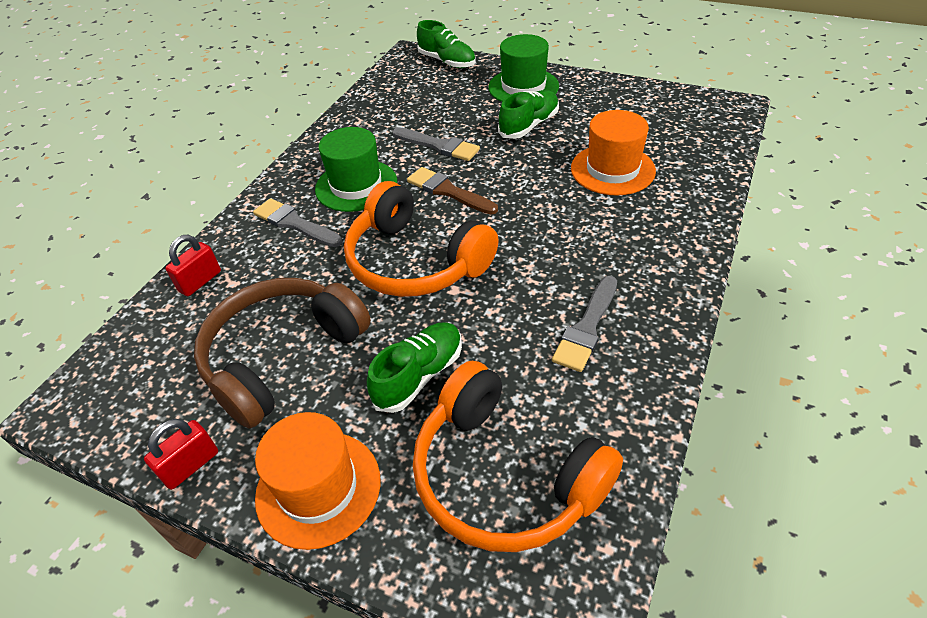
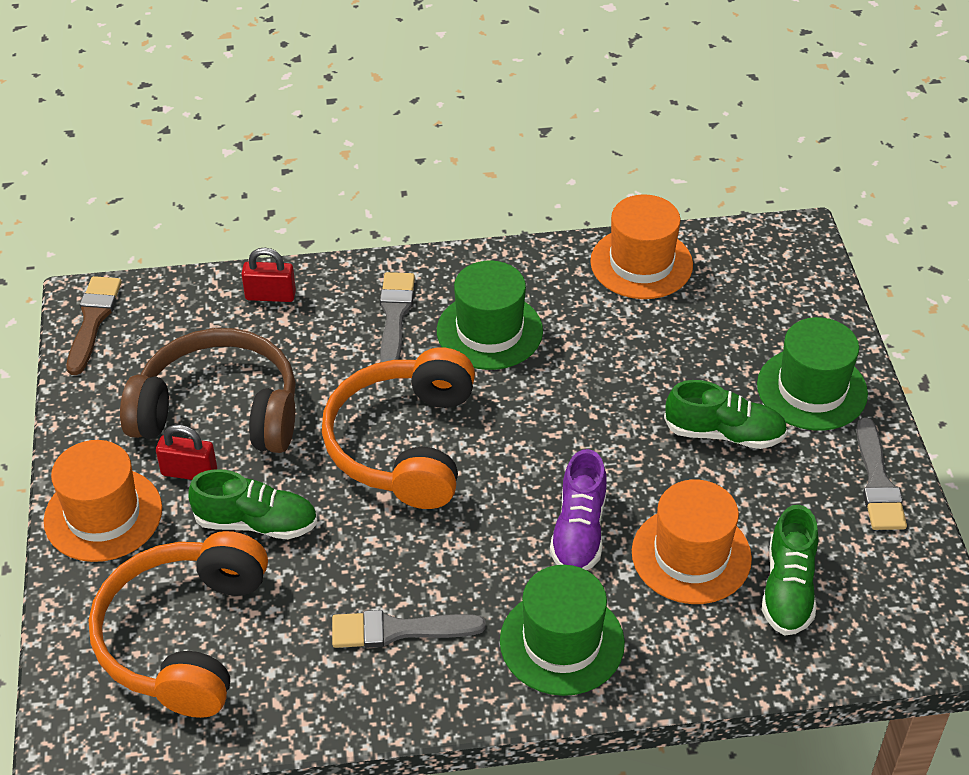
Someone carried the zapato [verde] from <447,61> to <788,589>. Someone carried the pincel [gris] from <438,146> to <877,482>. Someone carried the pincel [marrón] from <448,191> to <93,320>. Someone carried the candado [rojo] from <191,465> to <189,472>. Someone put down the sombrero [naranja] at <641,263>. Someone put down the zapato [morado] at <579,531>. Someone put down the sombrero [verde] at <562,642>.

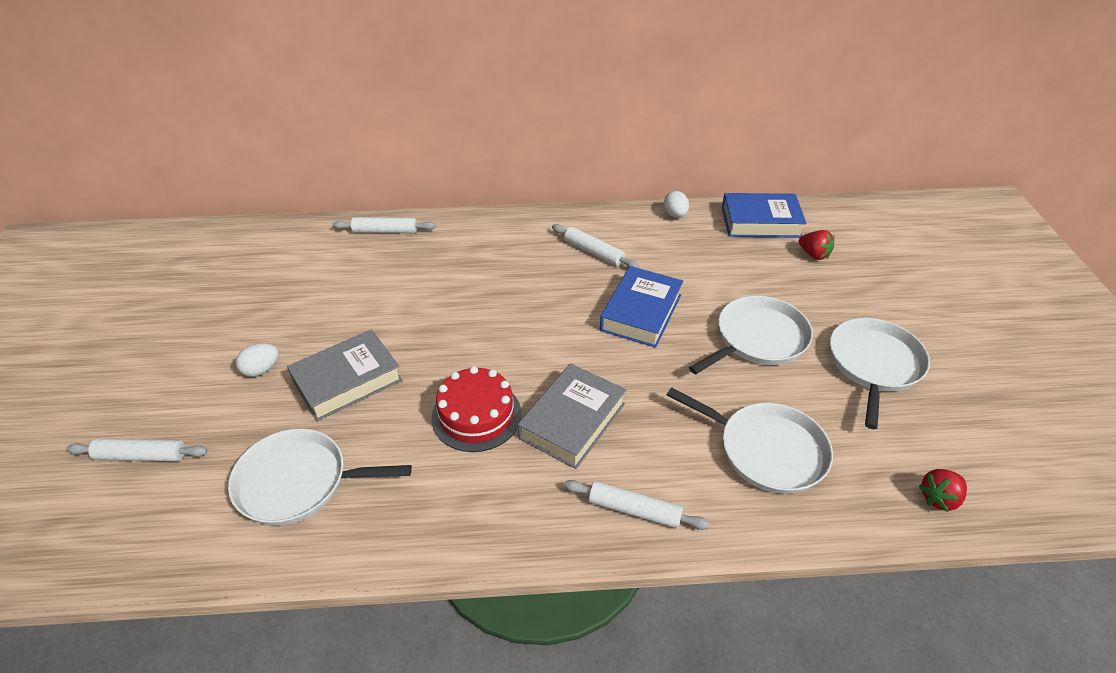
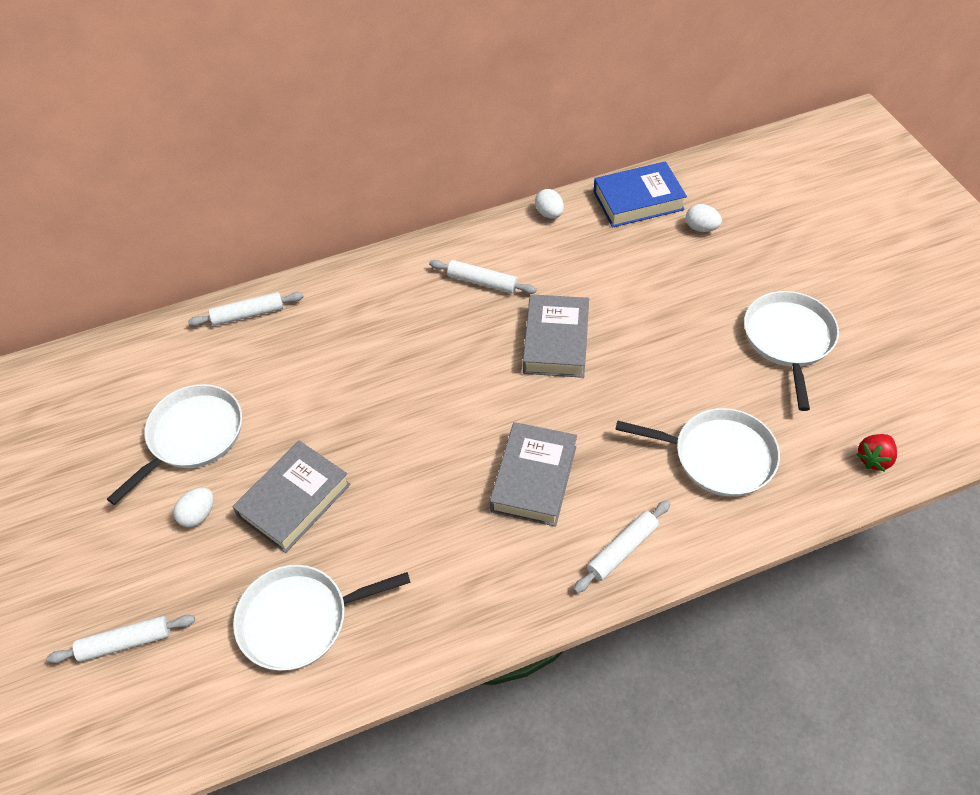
Someone swapped the fresa [rojo] at <814,254> for the huevo [blanco] at <701,228>. Someone repainted the libro [azul] at <641,312>, which became the libro [gris] at <556,341>. Someone carried the sartén [blanco] from <758,339> to <192,436>. Someone took away the tarta [rojo] at <476,415>. Someone rotated the rodillo [blanco] at <634,510> by 45 degrees counterclockwise.

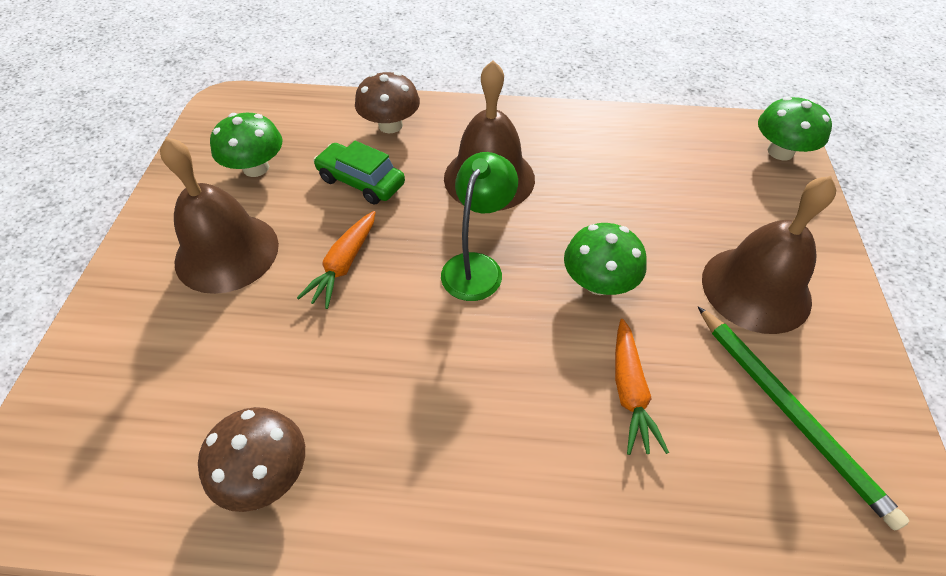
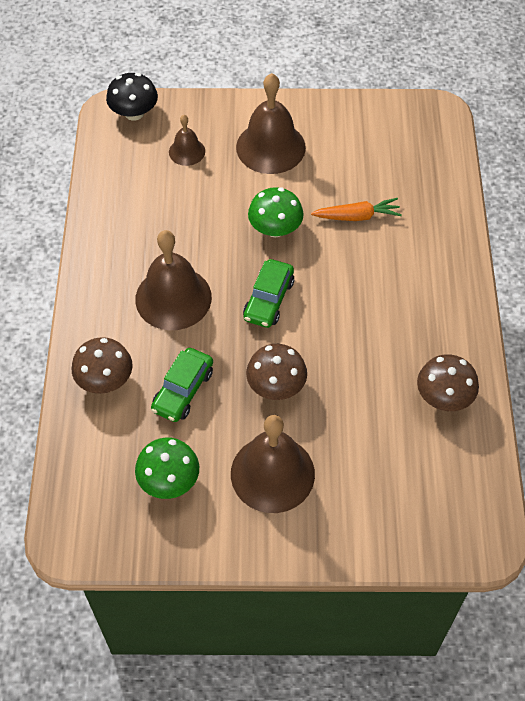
Someone repainted the seta [verde] at <780,151>, which became the seta [negro] at <134,113>. Someone swapped the lámpara [verde] at <477,266> for the coche [verde] at <268,300>. Someone swapped the zanahoria [naranja] at <344,264> for the seta [marrón] at <276,386>. Someone took away the lápiz [verde] at <789,412>. Someone put down the campana [marrón] at <187,151>.

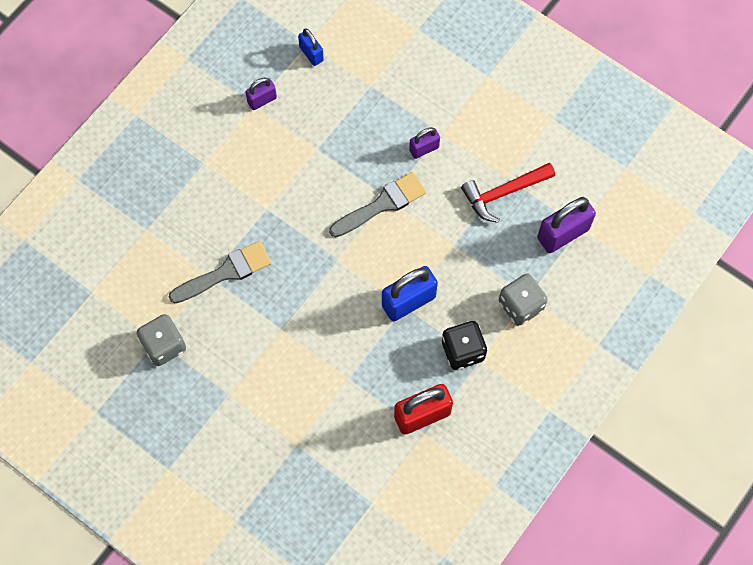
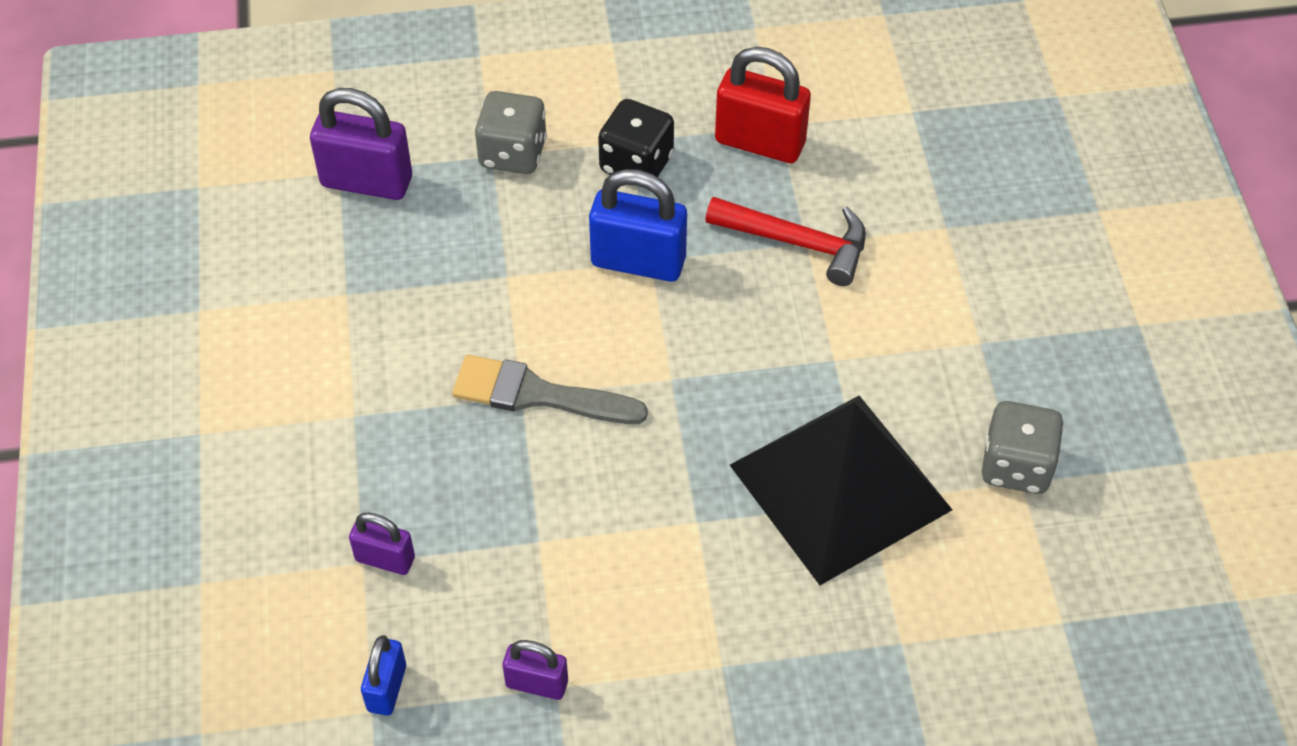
Someone carried the candado [morado] from <424,149> to <385,559>. Someone carried the martillo [rojo] from <503,193> to <798,243>. Someone swapped the pincel [gris] at <225,272> for the pirámide [negro] at <840,487>.

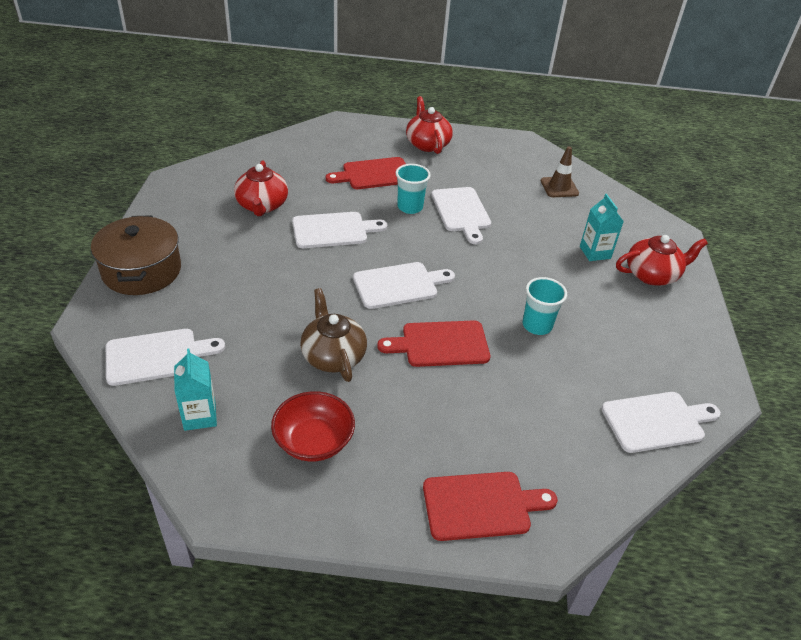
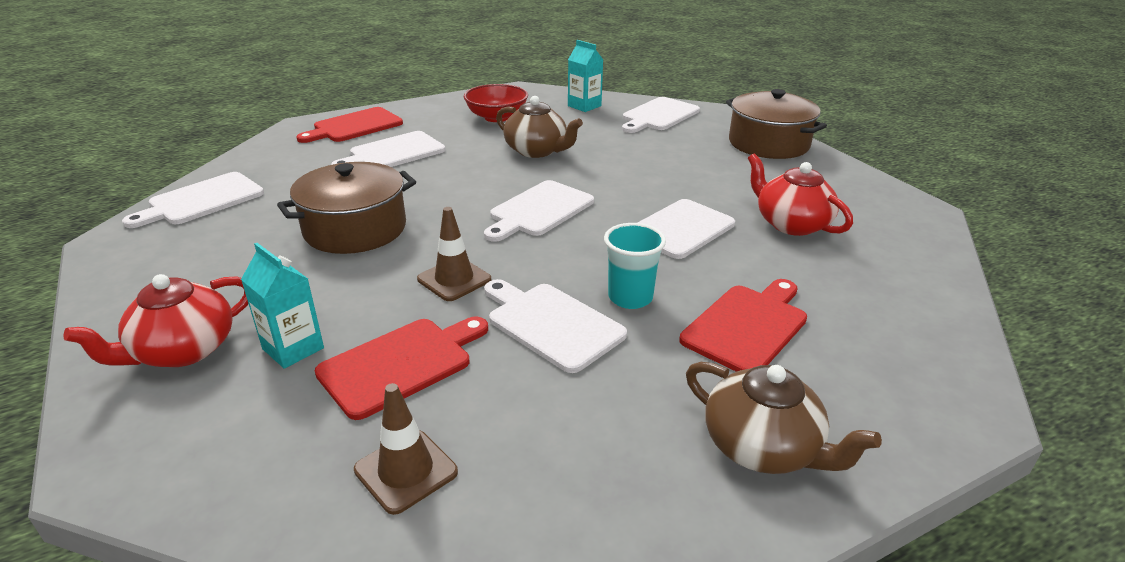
Someone repainted the tetera [rojo] at <427,144>, which became the tetera [marrón] at <763,447>. Someone swapped the vaso [turquesa] at <537,325> for the olla [marrón] at <355,229>. Someone carried the tabla de cortar [rojo] from <440,344> to <401,364>. Someone put down the tabla de cortar [blanco] at <393,153>. Someone put down the cono de tráfico [marrón] at <454,279>.

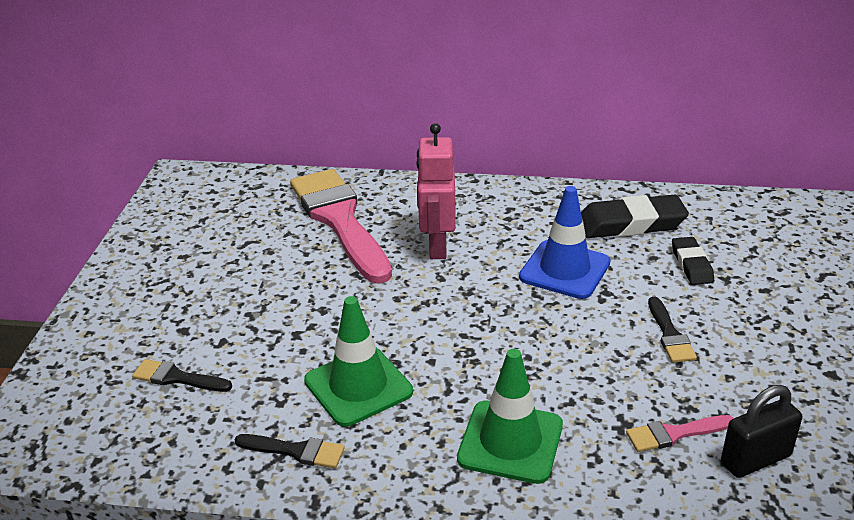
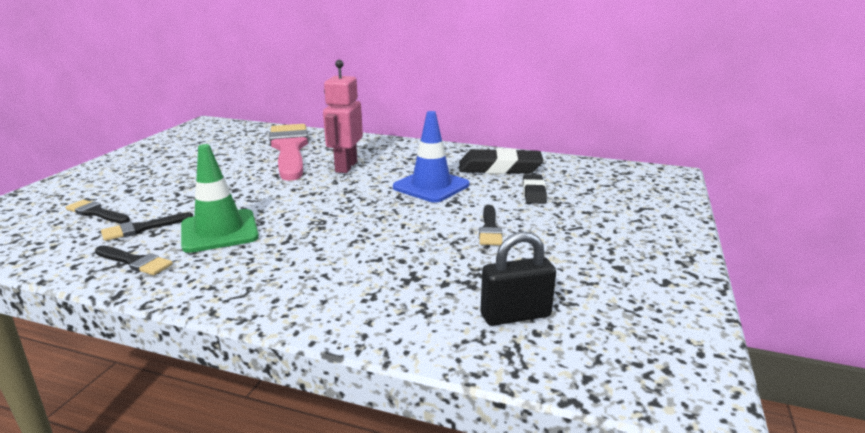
Someone took away the cono de tráfico [verde] at <510,442>. Someone took away the pincel [rosa] at <674,434>. Someone put down the pincel [negro] at <142,228>.

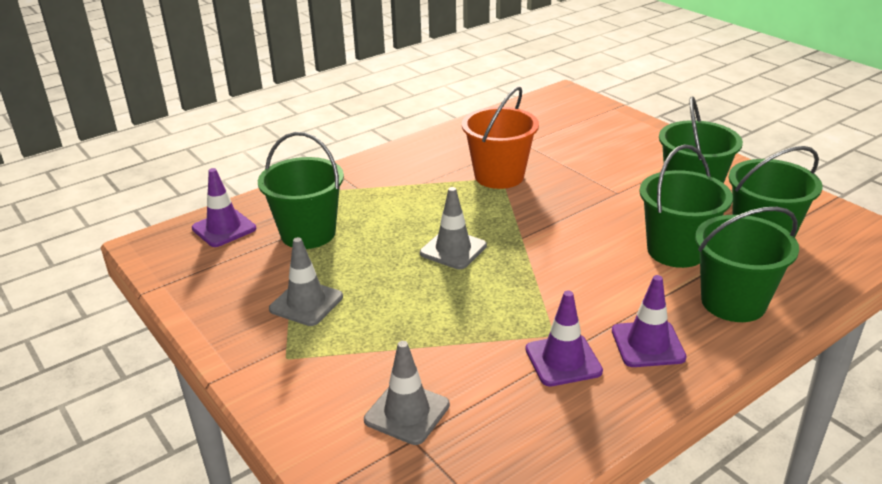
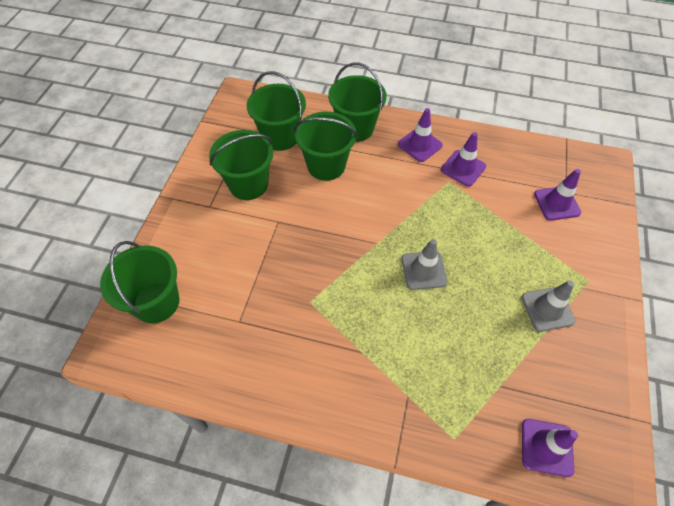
Someone took away the balde [naranja] at <499,176>. Someone carried the balde [verde] from <308,233> to <156,302>. Someone repainted the cono de tráfico [gris] at <407,412>, which became the cono de tráfico [morado] at <556,203>.

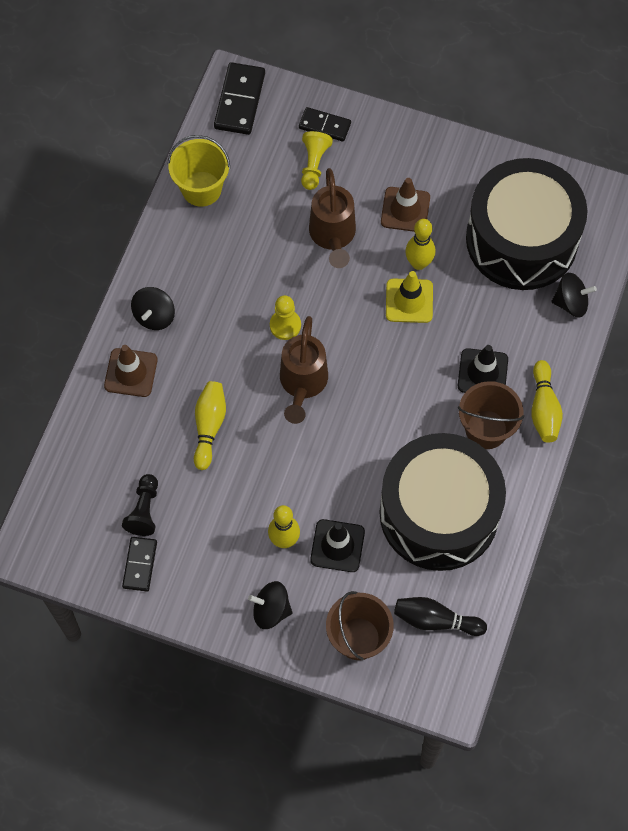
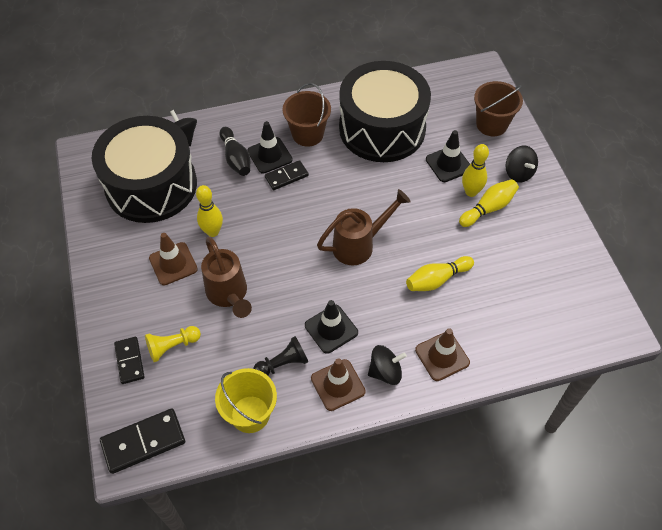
Someone rotated the regadera [marrón] at <333,237> by 105 degrees clockwise. Someone took away the cono de tráfico [amarillo] at <409,301>. Someone took away the peón [amarillo] at <285,325>. Someone carried the bolo [amarillo] from <544,408> to <488,208>. Someone carried the peón [negro] from <144,510> to <283,363>. Someone carried the ficha de dominó [negro] from <140,565> to <286,176>. Someone carried the bolo [negro] from <435,620> to <236,158>. Someone put down the cono de tráfico [negro] at <331,329>. Someone put down the cono de tráfico [marrón] at <338,385>.

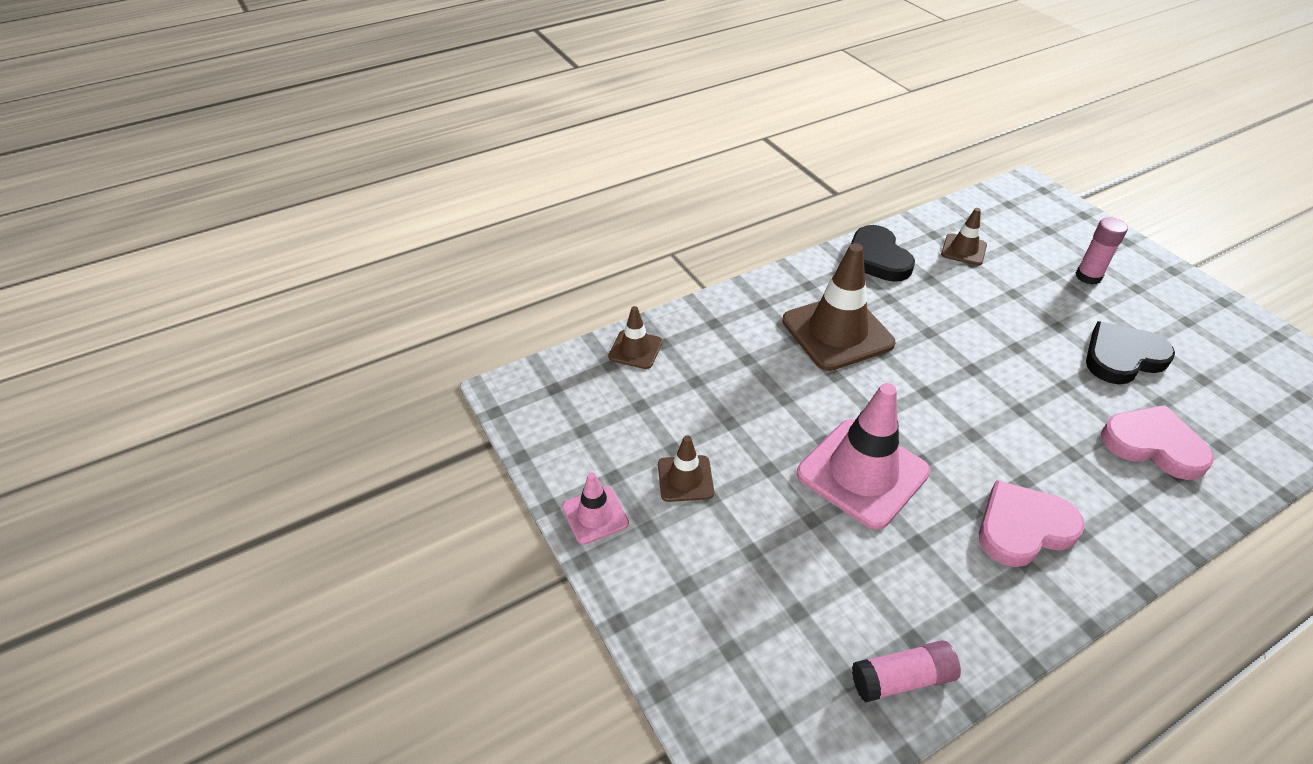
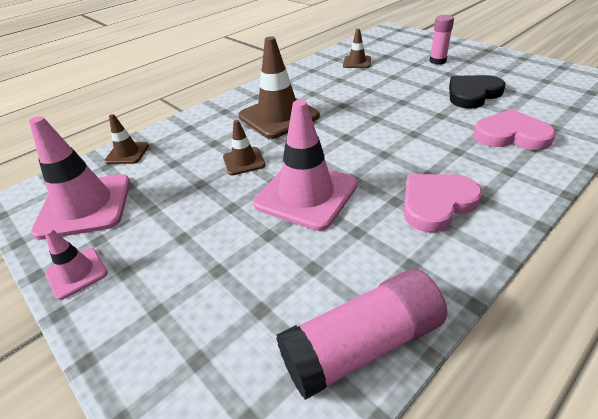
Someone took away the corazón [negro] at <876,258>. Someone carried the cono de tráfico [marrón] from <685,478> to <244,161>. Someone scaled the barra de pegamento [rosa] at <902,679> by 1.65. Someone put down the cono de tráfico [rosa] at <85,206>.

